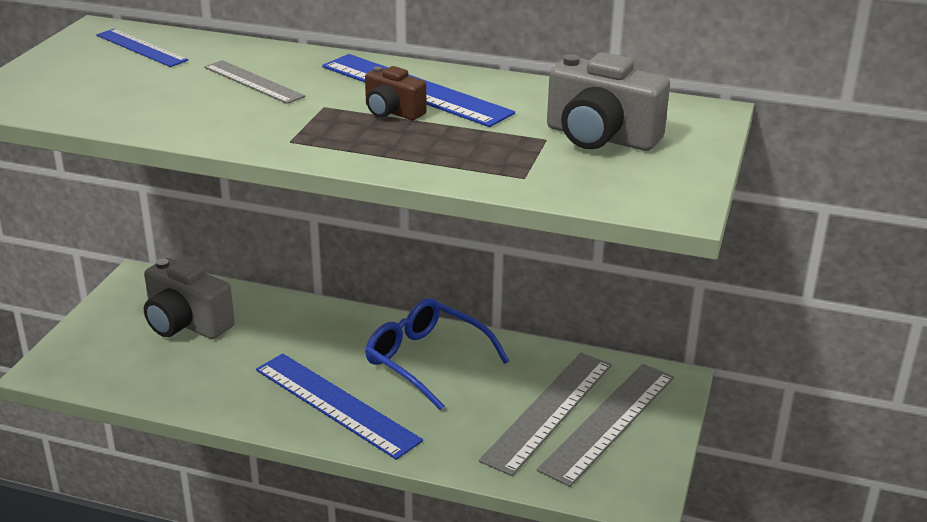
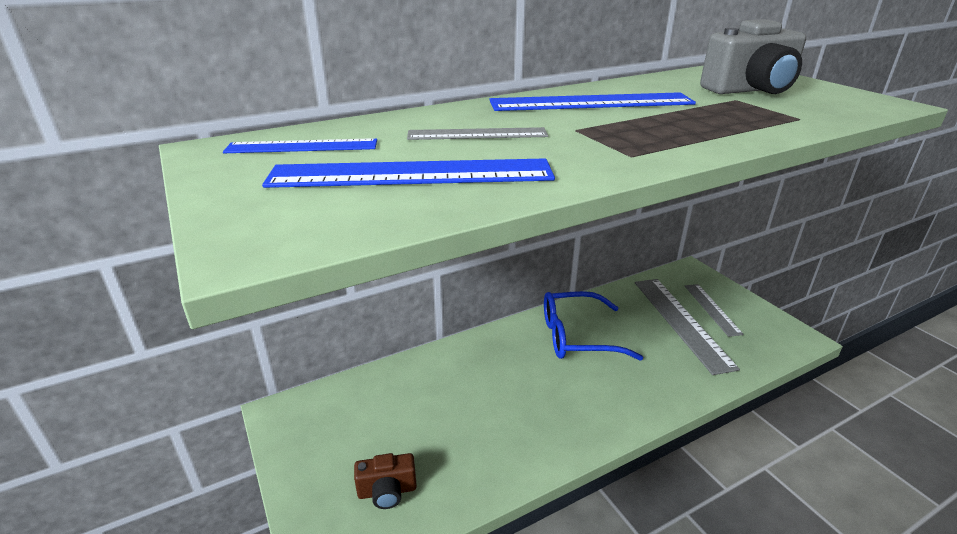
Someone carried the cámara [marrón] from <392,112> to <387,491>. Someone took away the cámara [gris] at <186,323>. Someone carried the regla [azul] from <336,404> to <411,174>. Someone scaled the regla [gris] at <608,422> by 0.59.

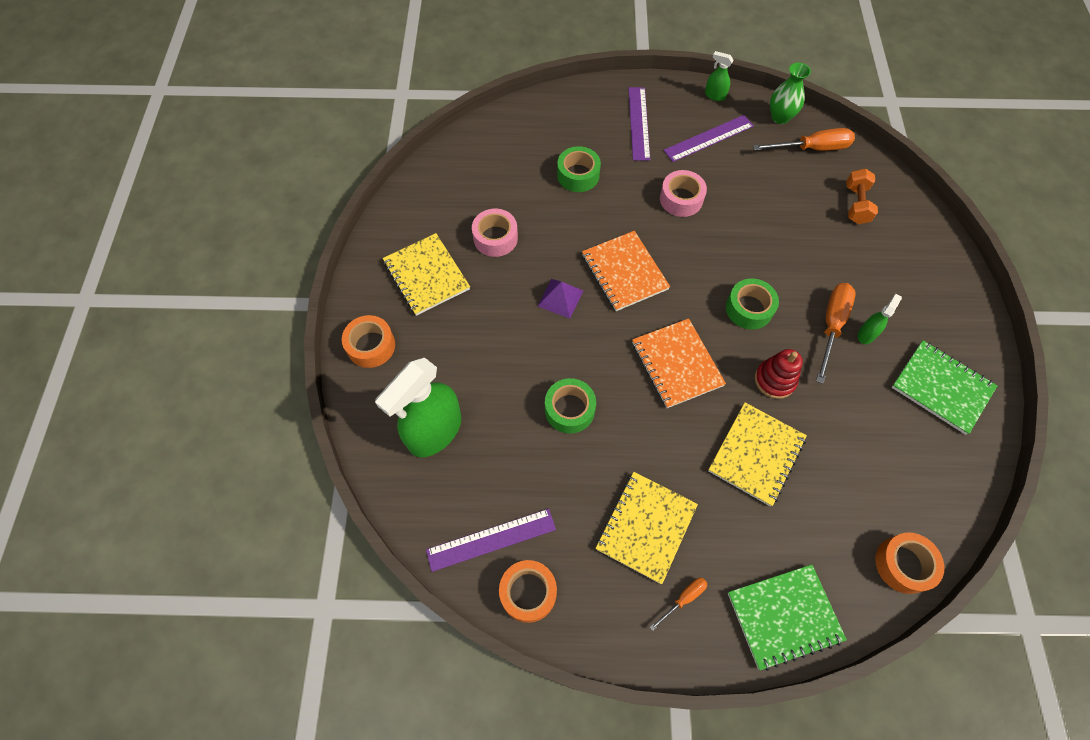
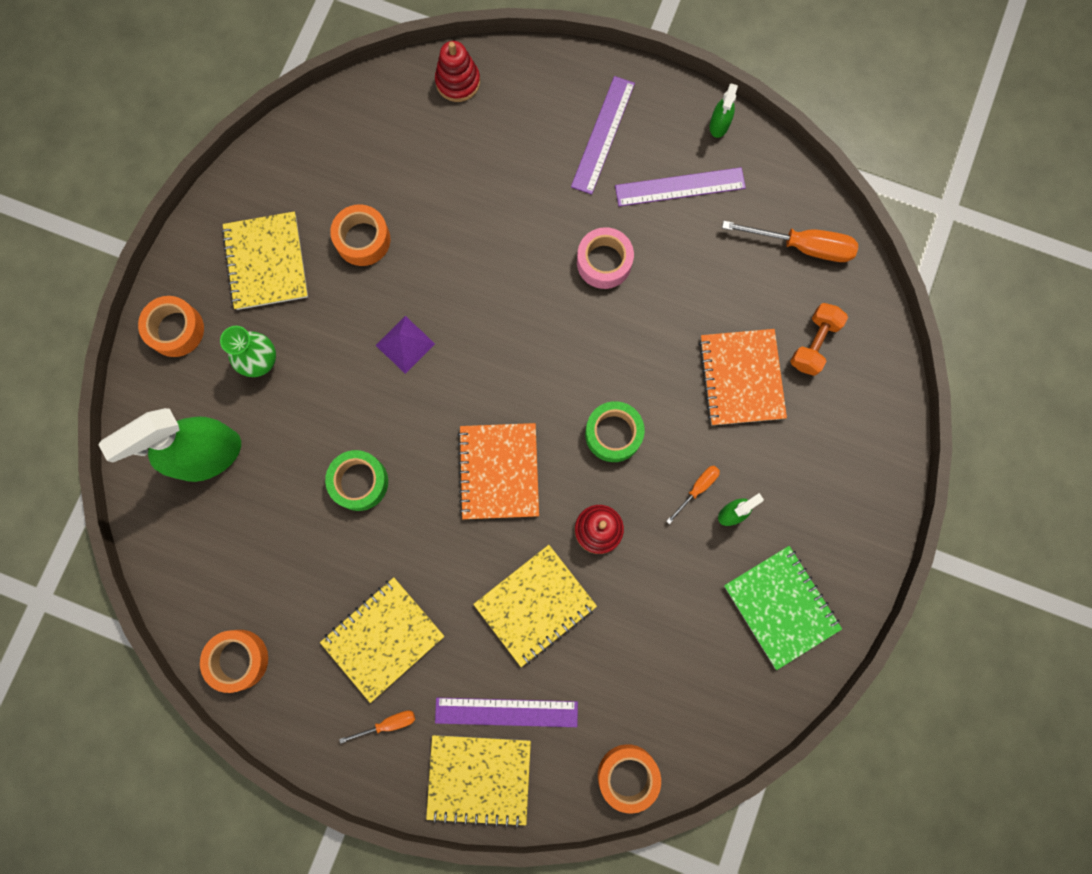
Someone rotated the pulverizador [verde] at <714,95> by 120 degrees counterclockwise. Someone carried the florero [verde] from <780,117> to <261,362>. Someone took away the cinta adhesiva [verde] at <578,175>. Someone repainted the cinta adhesiva [rosa] at <495,238>, which became the cinta adhesiva [naranja] at <363,239>. Someone carried the cuaderno [naranja] from <624,272> to <741,378>. Someone scaled the destornillador [naranja] at <831,326> by 0.53. Someone carried the regla [morado] from <491,539> to <506,712>. Someone repainted the cuaderno [verde] at <784,616>, which became the cuaderno [amarillo] at <479,778>. Someone put down the juguete apilable [rojo] at <458,82>.

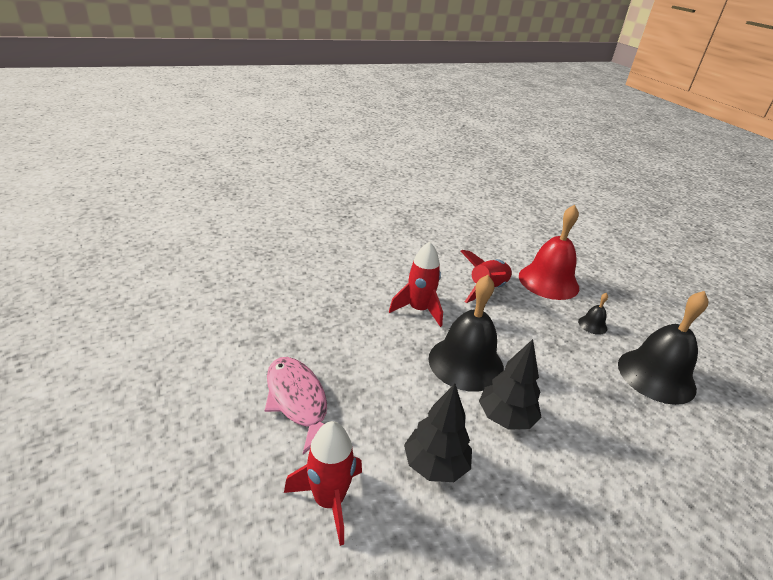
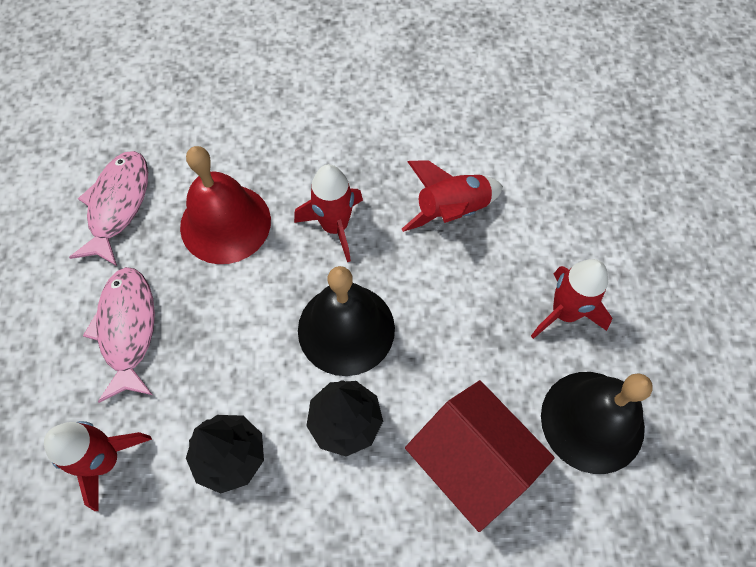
Someone carried the campana [rojo] from <548,281> to <225,223>. Someone swapped the campana [negro] at <592,325> for the cohete [rojo] at <564,312>. Someone put down the pez [rosa] at <118,205>. Someone put down the casa [rojo] at <472,462>.

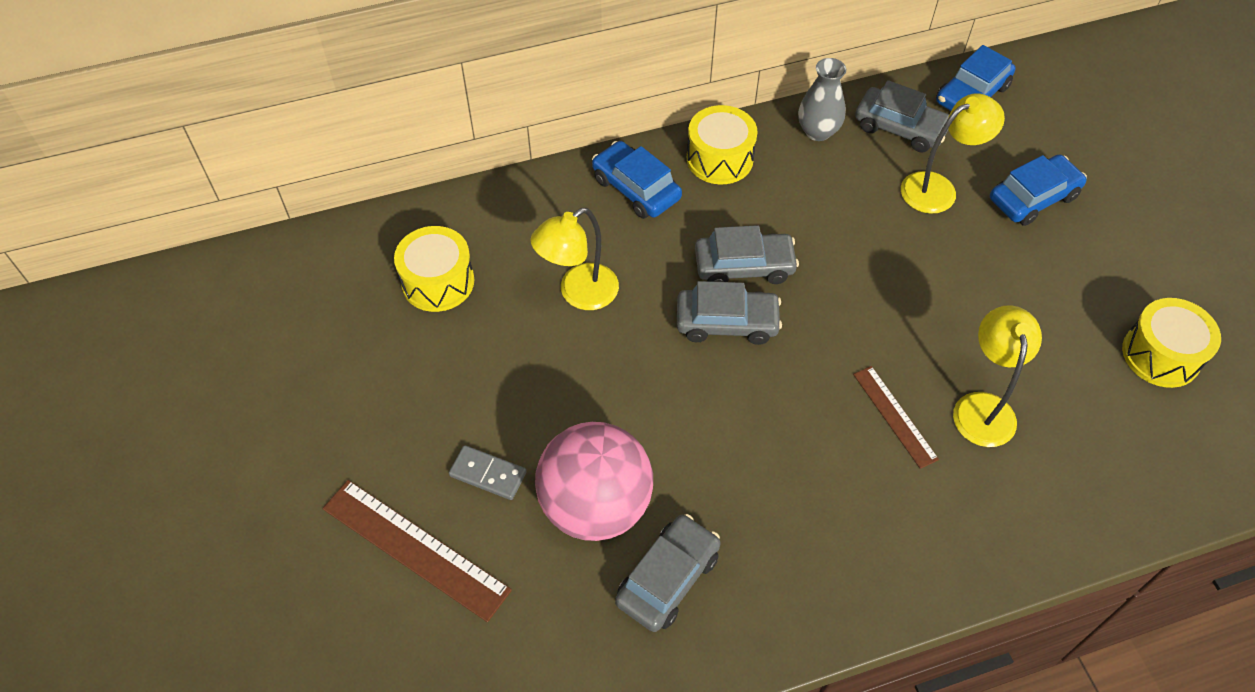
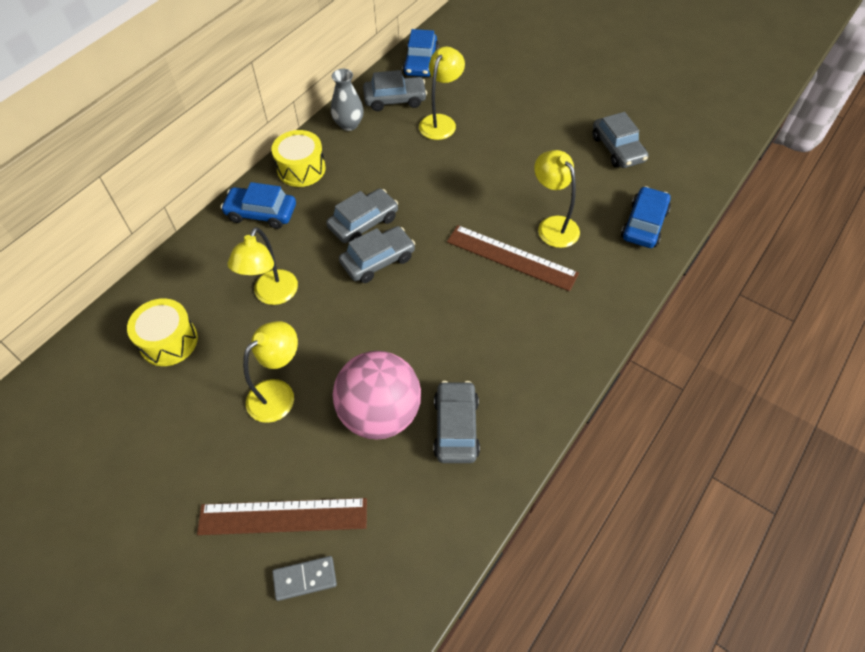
Someone carried the coche [azul] from <1033,198> to <644,224>. Someone swapped the tambor [amarillo] at <1161,355> for the coche [gris] at <617,149>. Someone scaled the regla [marrón] at <895,416> by 1.65. Someone carried the ficha de dominó [gris] from <488,474> to <305,578>. Someone put down the lámpara [amarillo] at <278,393>.

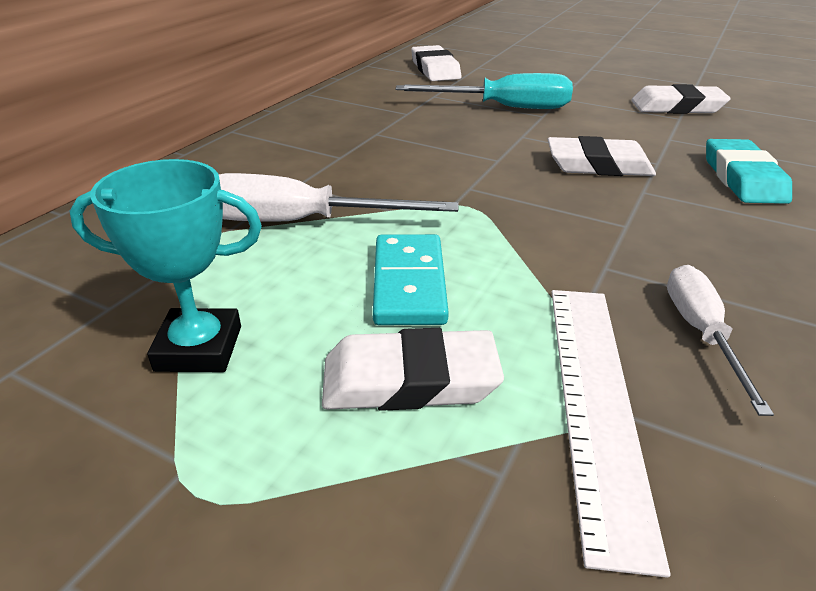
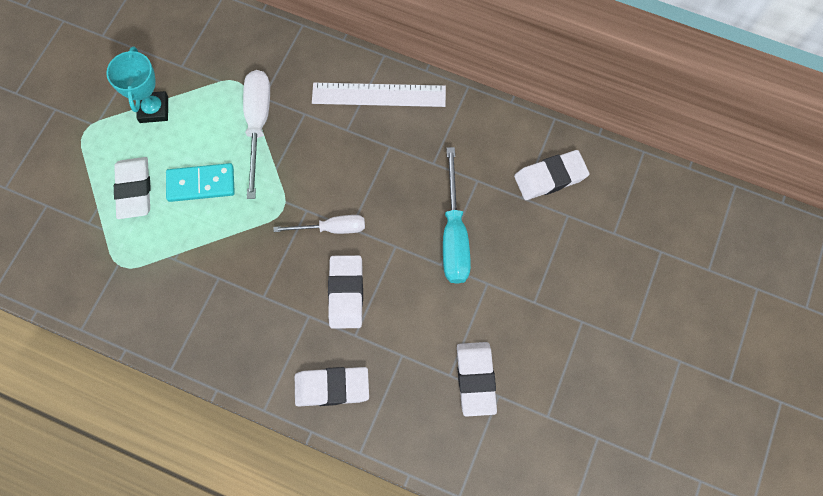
Someone repainted the goma de borrar [turquesa] at <743,178>, which became the goma de borrar [blanco] at <332,387>. Someone carried the destornillador [blanco] from <701,333> to <332,228>. Someone carried the regla [blanco] from <595,401> to <379,95>.

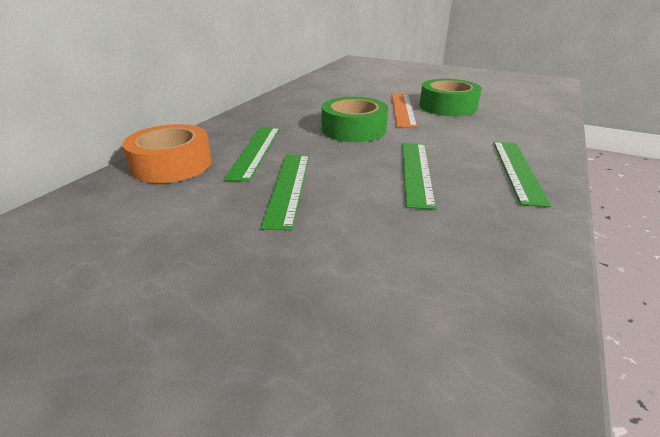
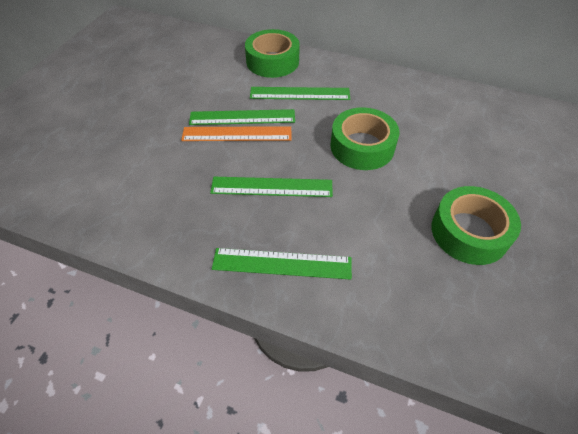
Someone carried the regla [naranja] from <402,109> to <237,134>. Someone repainted the cinta adhesiva [naranja] at <172,164>, which became the cinta adhesiva [verde] at <272,61>.

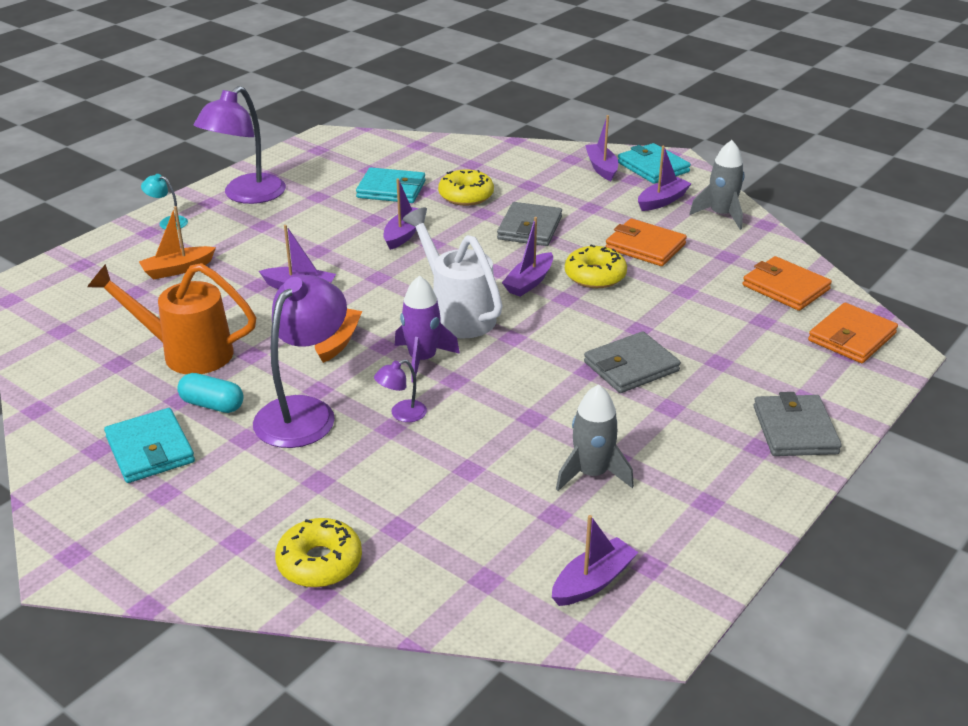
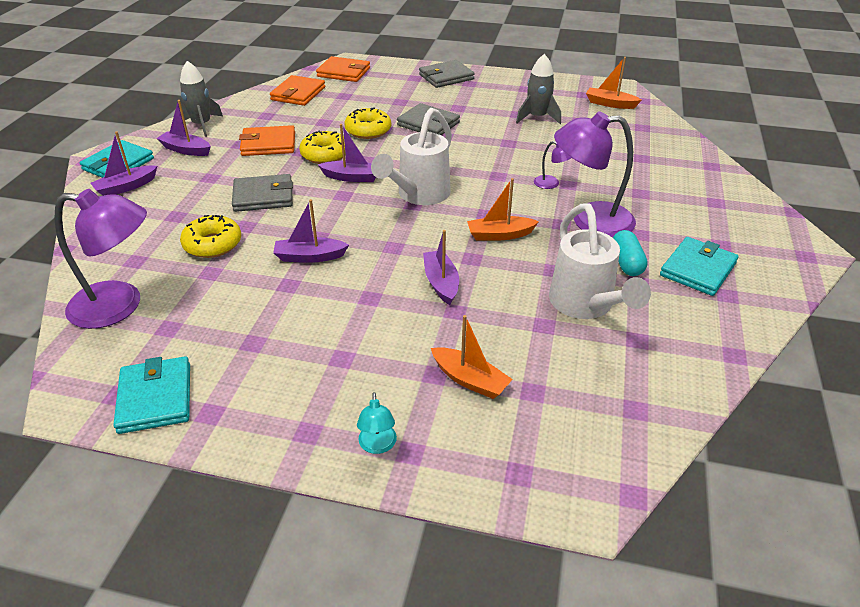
Someone carried the lámpara [morado] from <246,195> to <120,306>. Someone carried the cartera [turquesa] from <391,189> to <155,398>. Someone rotated the cartera [naranja] at <645,246> by 75 degrees clockwise. Someone repainted the regadera [naranja] at <186,353>, which became the regadera [blanco] at <585,306>. Someone took away the cohete [morado] at <422,359>. Someone repainted the barco [morado] at <593,582>, which became the barco [naranja] at <610,104>. Someone carried the rosquilla [amarillo] from <319,562> to <368,130>.

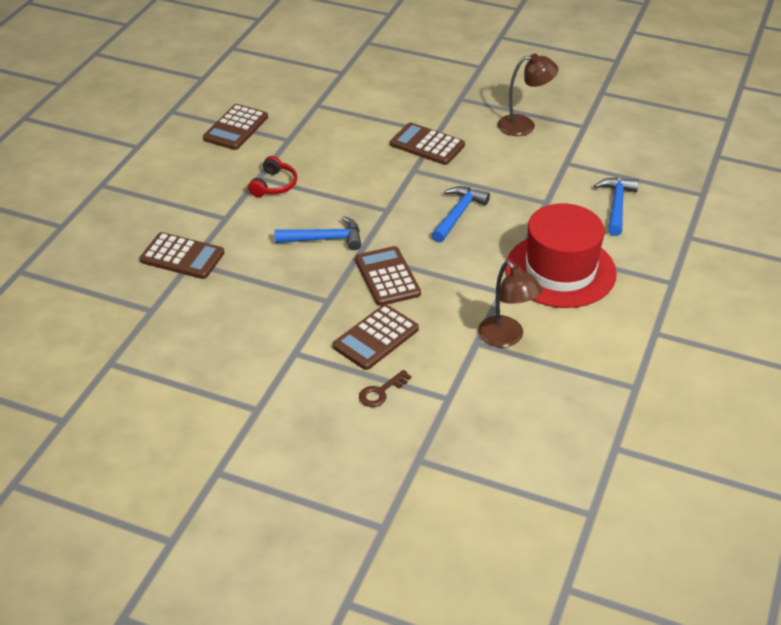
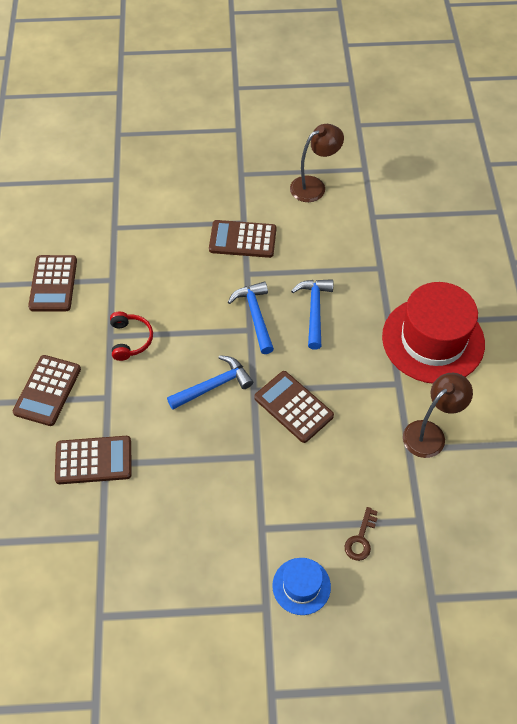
Someone carried the martillo [azul] from <616,205> to <255,316>. Someone rotated the lámpara [marrón] at <506,338> by 75 degrees counterclockwise. Someone carried the calculadora [marrón] from <376,338> to <47,390>. Someone put down the sombrero [azul] at <301,586>.

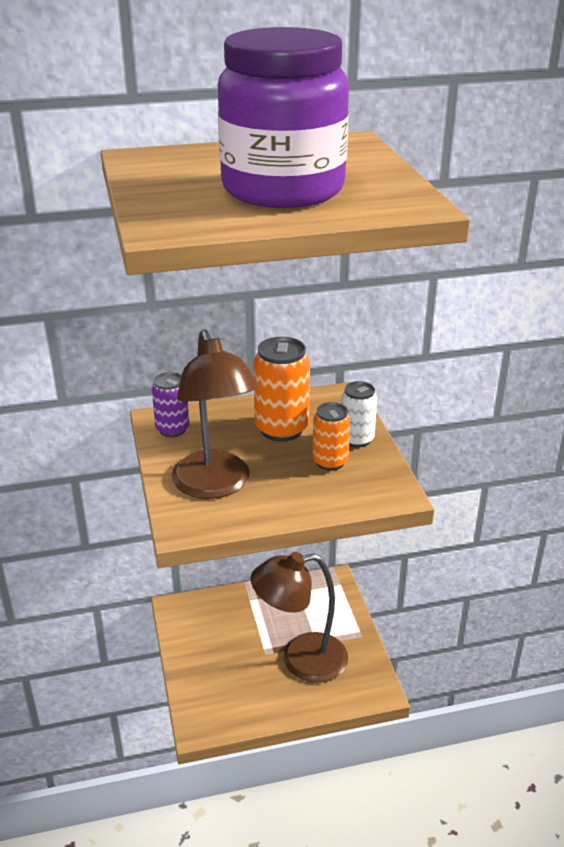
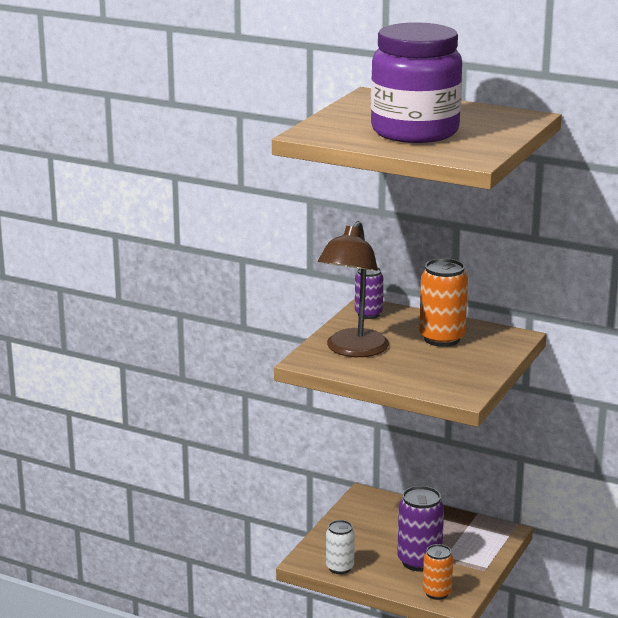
Someone carried the lata [blanco] from <356,439> to <340,568>. Someone carried the lata [naranja] from <330,462> to <437,593>. Someone swapped the lámpara [marrón] at <301,660> for the lata [morado] at <419,561>.

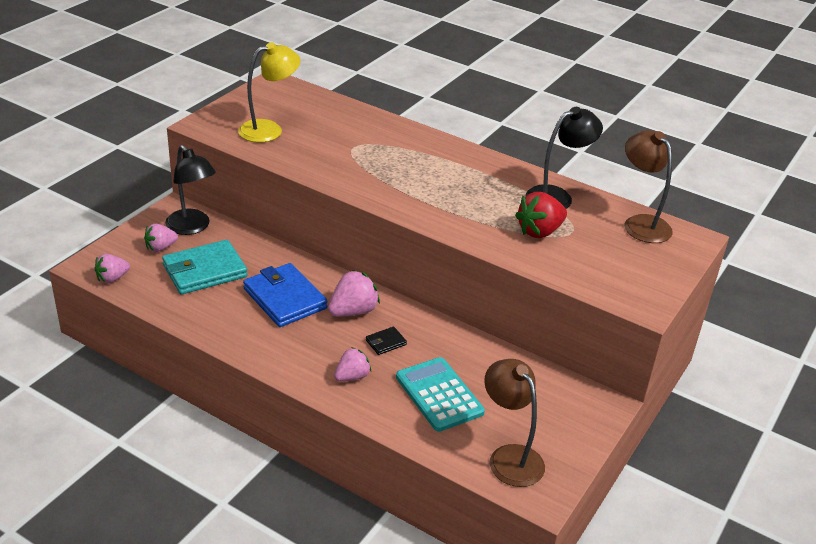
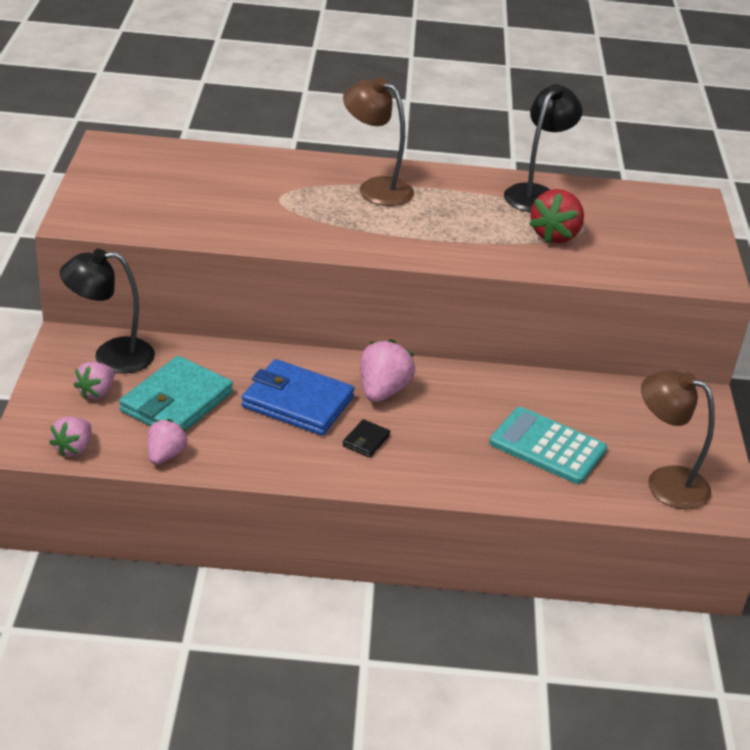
Someone took away the lámpara [amarillo] at <269,129>. Someone carried the lámpara [marrón] from <641,223> to <376,188>. Someone rotated the lámpara [negro] at <192,227> by 150 degrees clockwise. Someone carried the cartera [negro] from <386,342> to <366,441>. Someone carried the fresa [rosa] from <352,376> to <165,455>.

